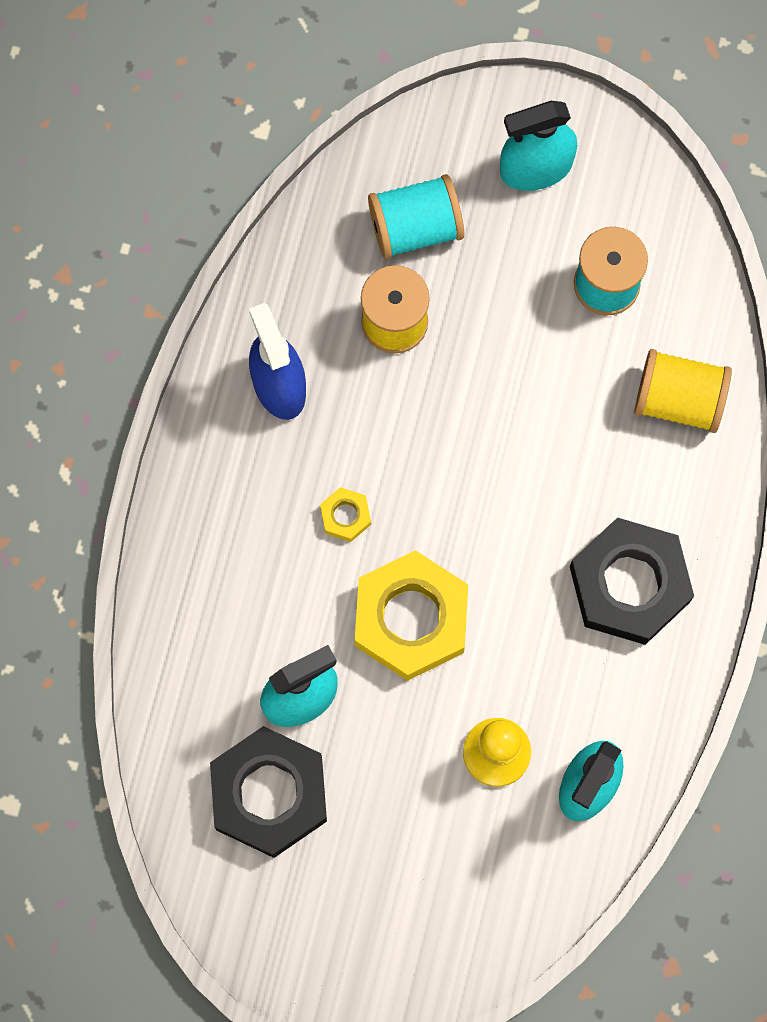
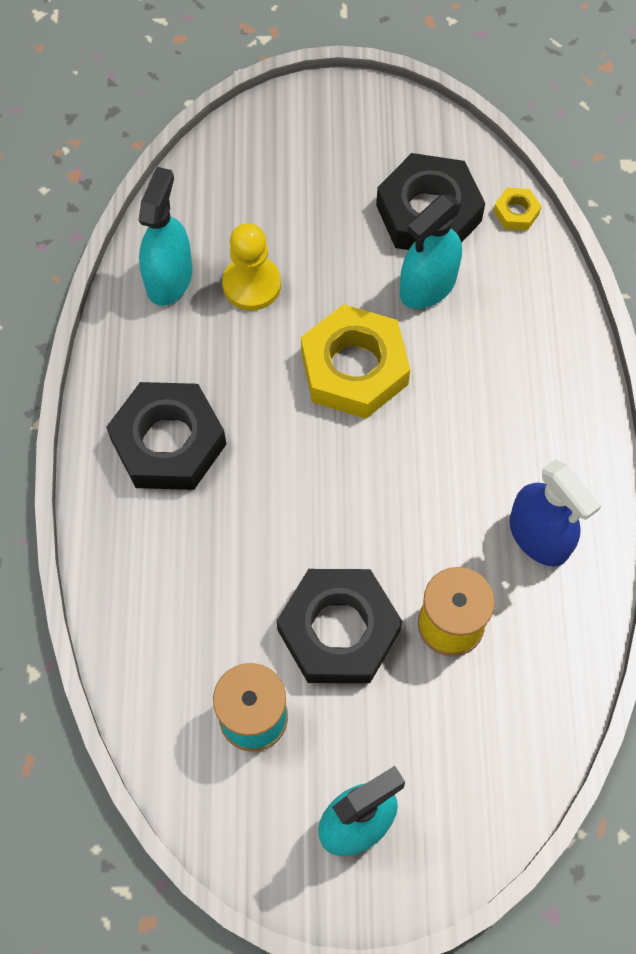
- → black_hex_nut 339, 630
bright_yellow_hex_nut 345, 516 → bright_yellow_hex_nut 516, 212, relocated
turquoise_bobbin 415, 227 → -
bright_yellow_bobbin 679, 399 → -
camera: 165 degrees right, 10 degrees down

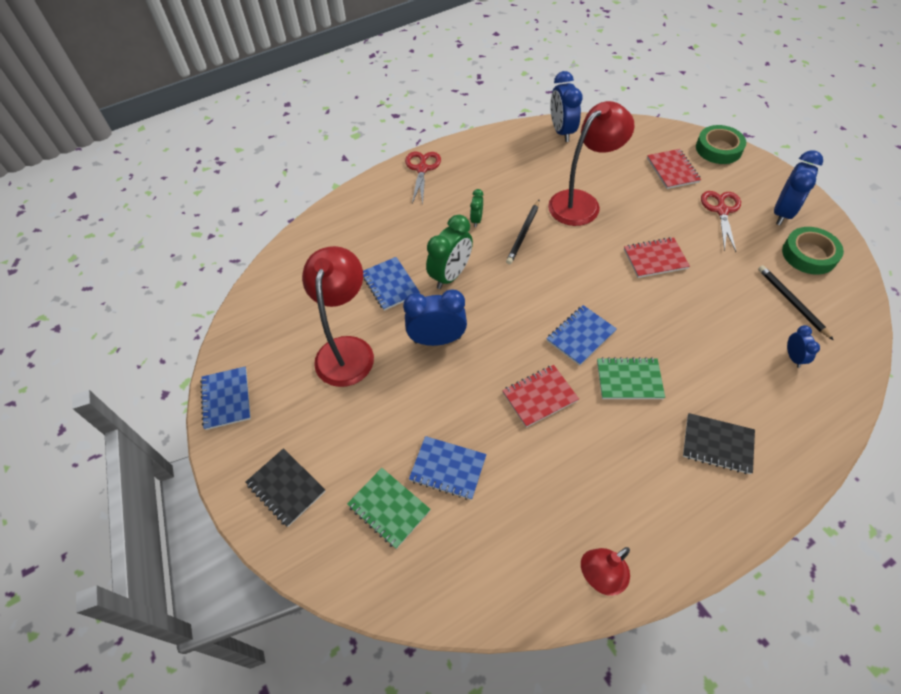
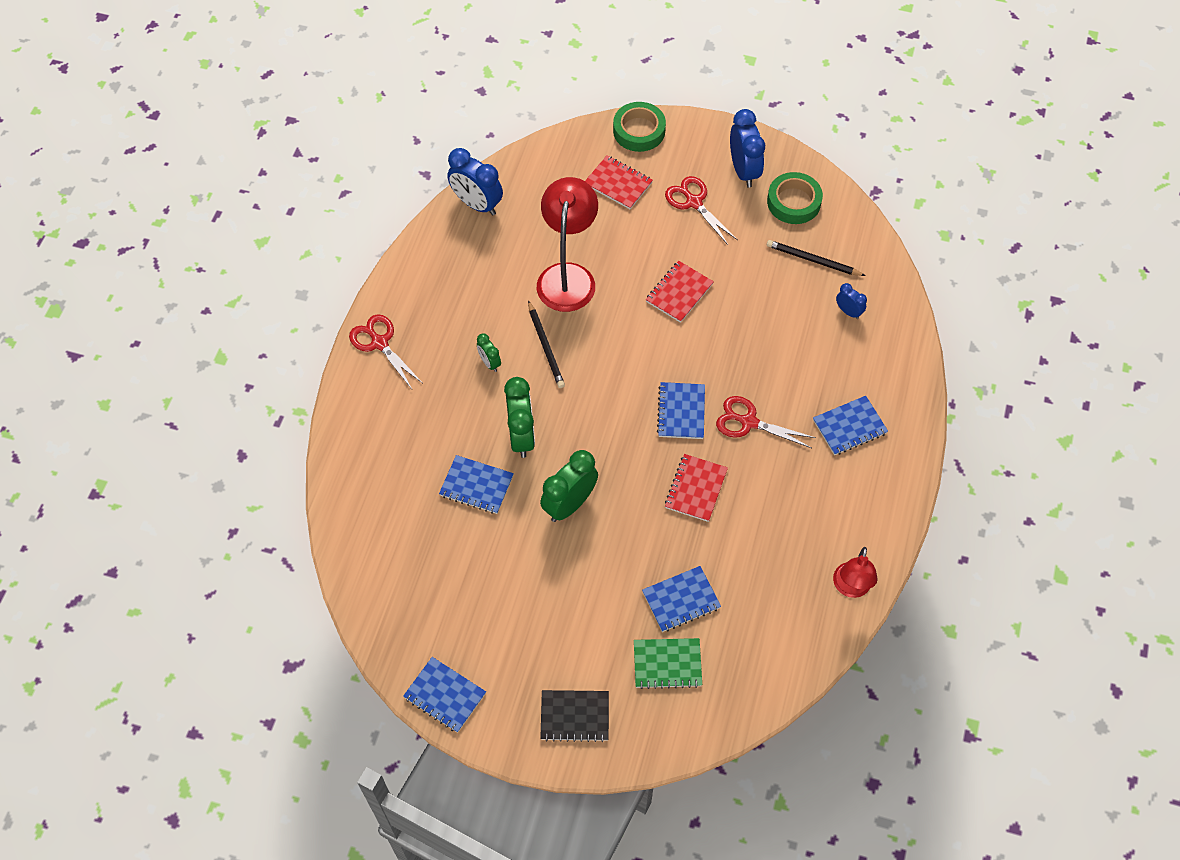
royal_blue_alarm_clock 437, 339 → leaf-green_alarm_clock 569, 504
leaf-green_exercise_book 629, 380 → crimson_scissors 749, 422
black_exercise_book 717, 444 → royal_blue_exercise_book 849, 427
crimson_lamp 347, 350 → -
camera: 45 degrees left, 5 degrees up

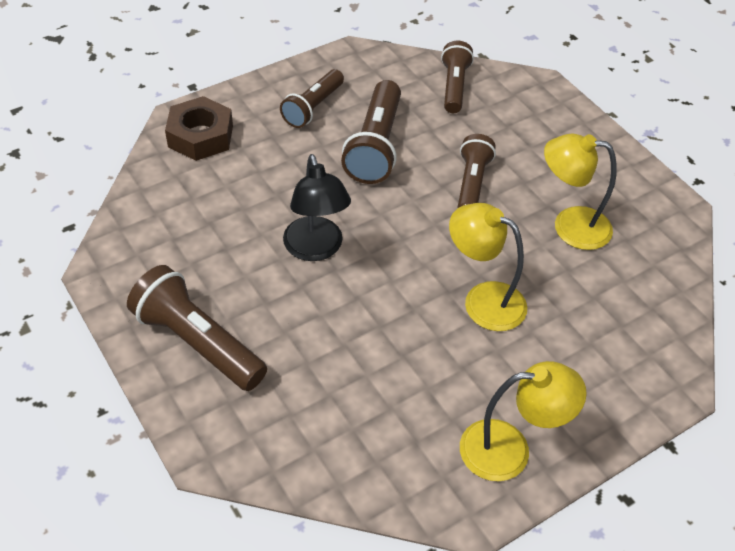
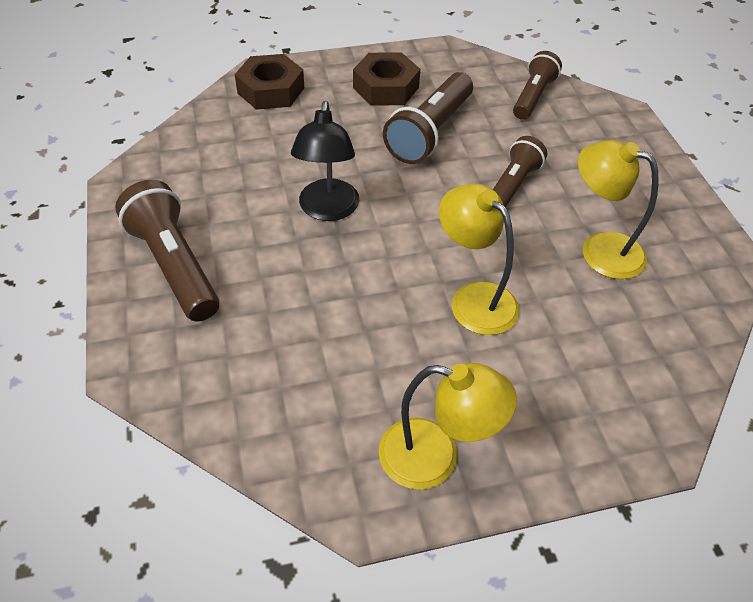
dark_brown_pocket_torch 313, 107 → dark_brown_hex_nut 386, 87
camera: 20 degrees right, 0 degrees up

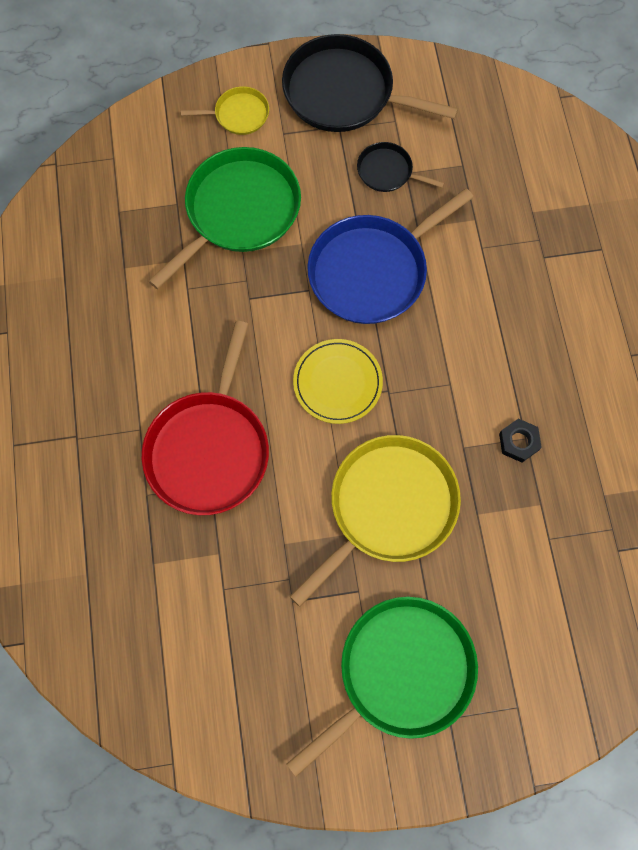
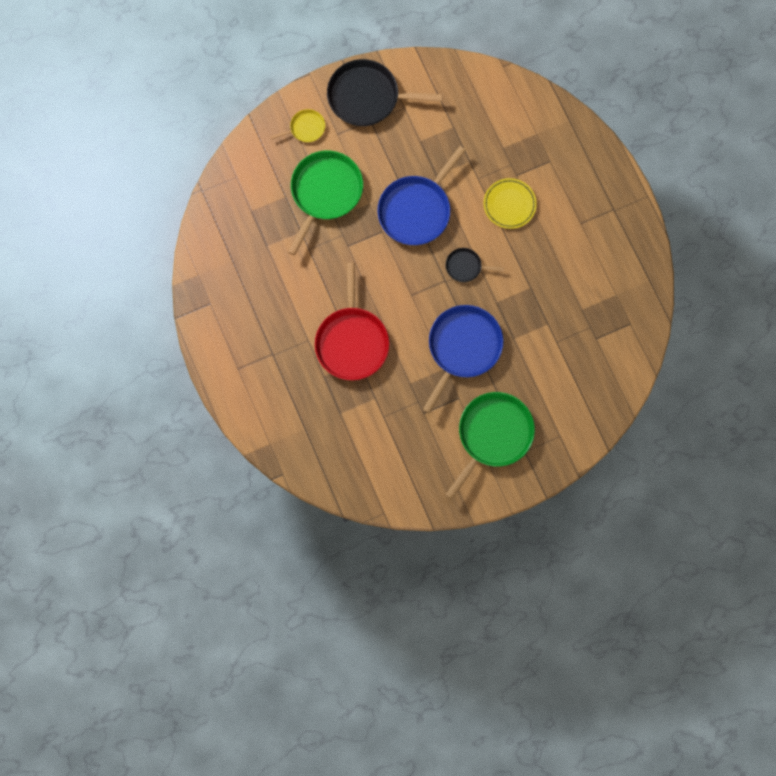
bright_yellow_frying_pan 388, 507 → royal_blue_frying_pan 462, 347
black_frying_pan 387, 171 → black_frying_pan 465, 266, relocated
bright_yellow_dinner_plate 337, 382 → bright_yellow_dinner_plate 509, 204, relocated
black_hex_nut 518, 442 → -
camera: 15 degrees left, 5 degrees up

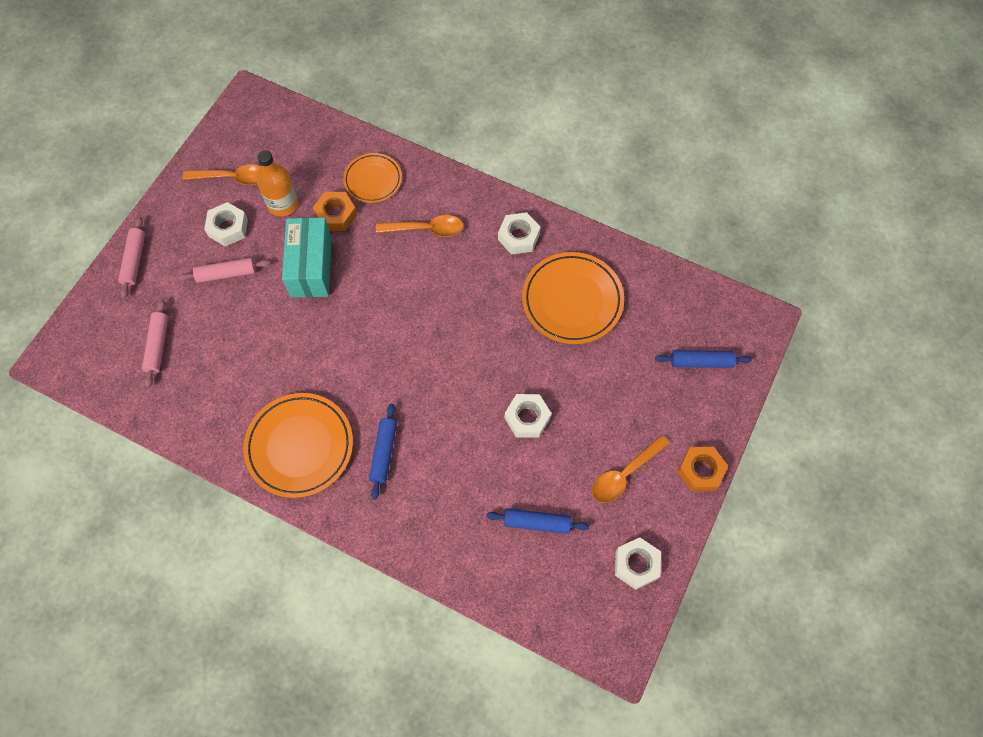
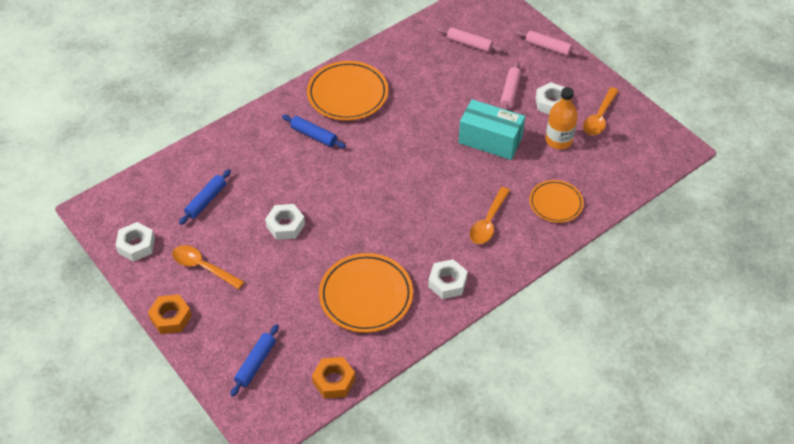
orange-coloured_spoon 624, 474 → orange-coloured_spoon 203, 267, 45 degrees counterclockwise
orange-coloured_hex_nut 336, 215 → orange-coloured_hex_nut 334, 381, relocated
camera: 115 degrees right, 15 degrees down

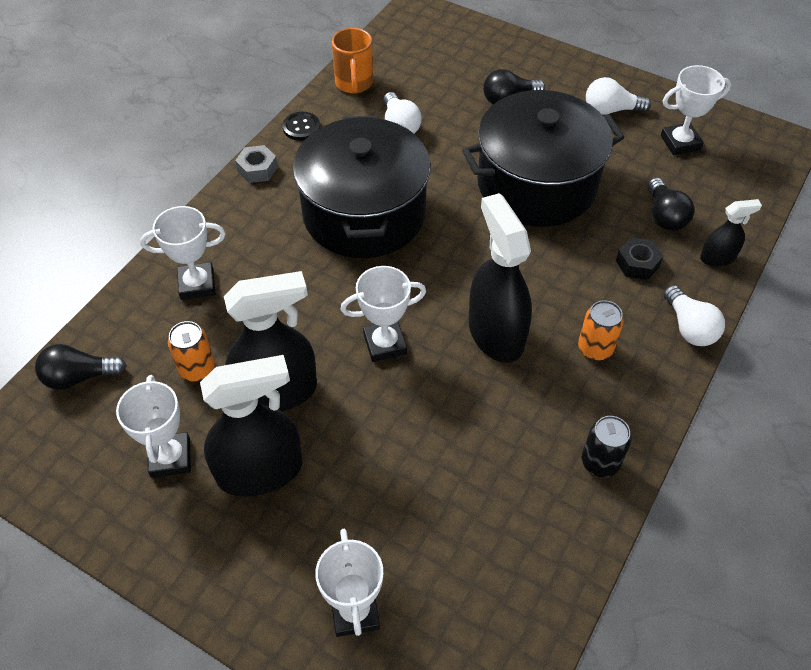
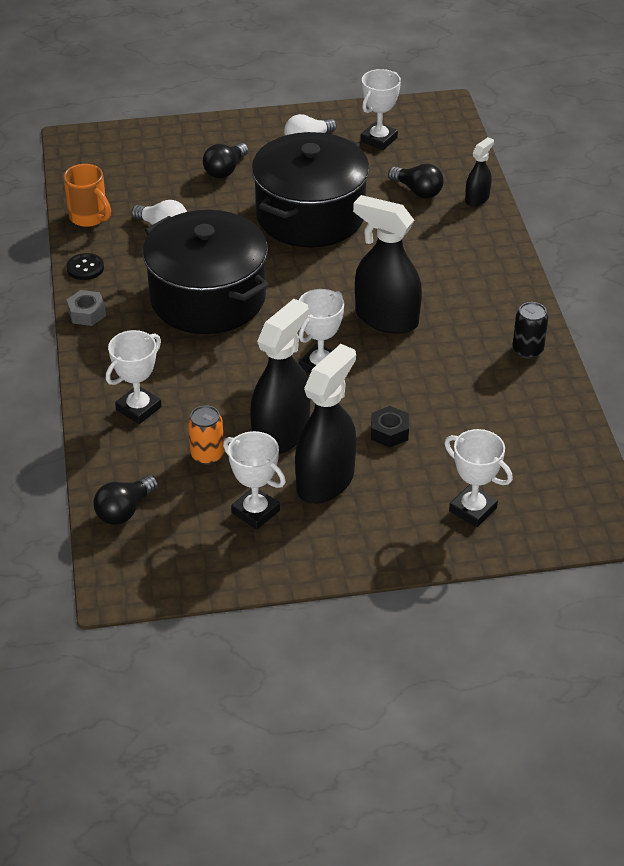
black_hex_nut 637, 263 → black_hex_nut 389, 432, relocated
orange-coloured_tin 595, 348 → -
snow-white_bulb 689, 327 → -
camera: 40 degrees left, 10 degrees down

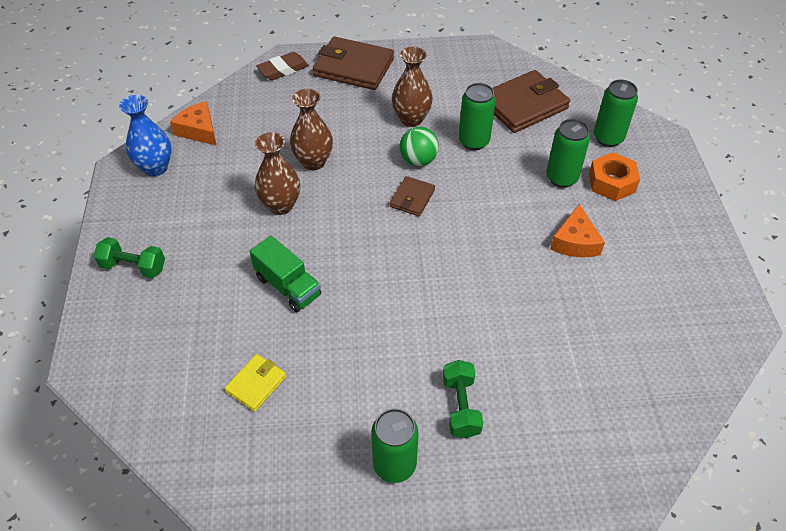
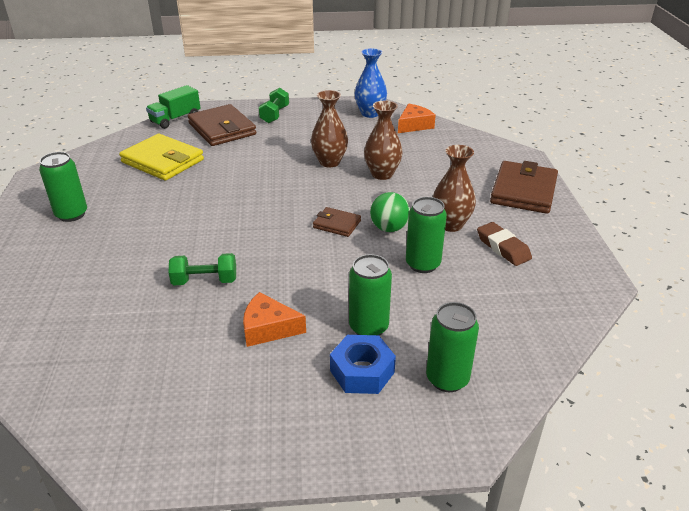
bright_yellow_billfold 256, 384 → bright_yellow_billfold 163, 161, x1.91
leaf-green_lorry 288, 286 → leaf-green_lorry 175, 119, relocated
leaf-green_hand_weight 460, 406 → leaf-green_hand_weight 205, 281, relocated
dark_brown_billfold 524, 105 → dark_brown_billfold 222, 129, relocated
orange-coloured_hex_nut 611, 182 → royal_blue_hex_nut 362, 371
dark_brown_eraser 283, 69 → dark_brown_eraser 503, 247, relocated
camera: 90 degrees right, 15 degrees down

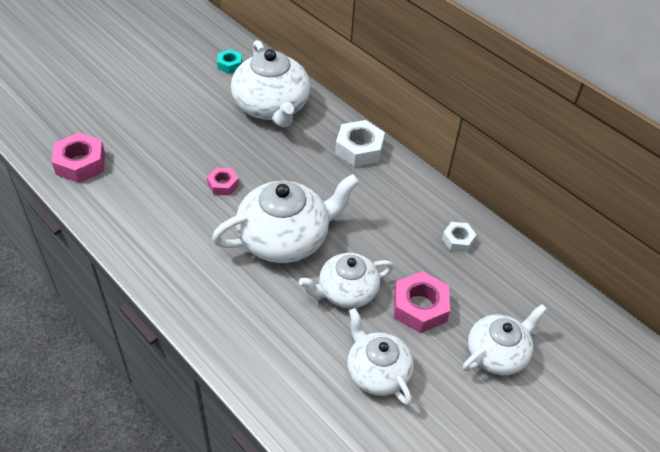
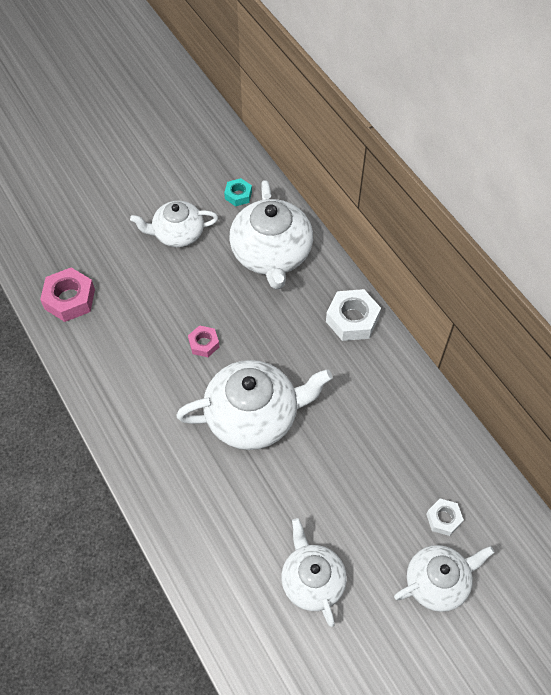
snow-white_tea_pot 346, 291 → snow-white_tea_pot 177, 234, relocated
snow-white_hex_nut 458, 240 → snow-white_hex_nut 443, 519, relocated
rose-pink_hex_nut 420, 307 → -
camera: 15 degrees right, 10 degrees up

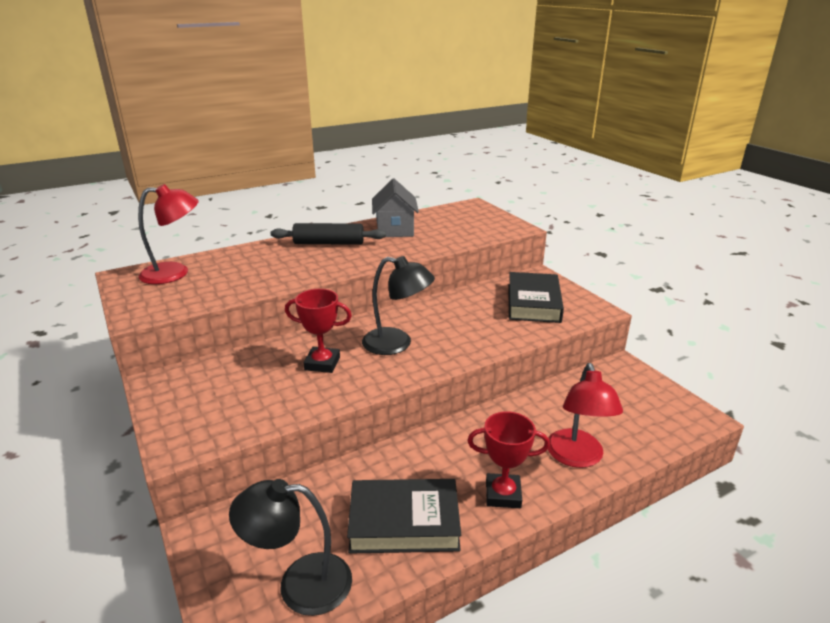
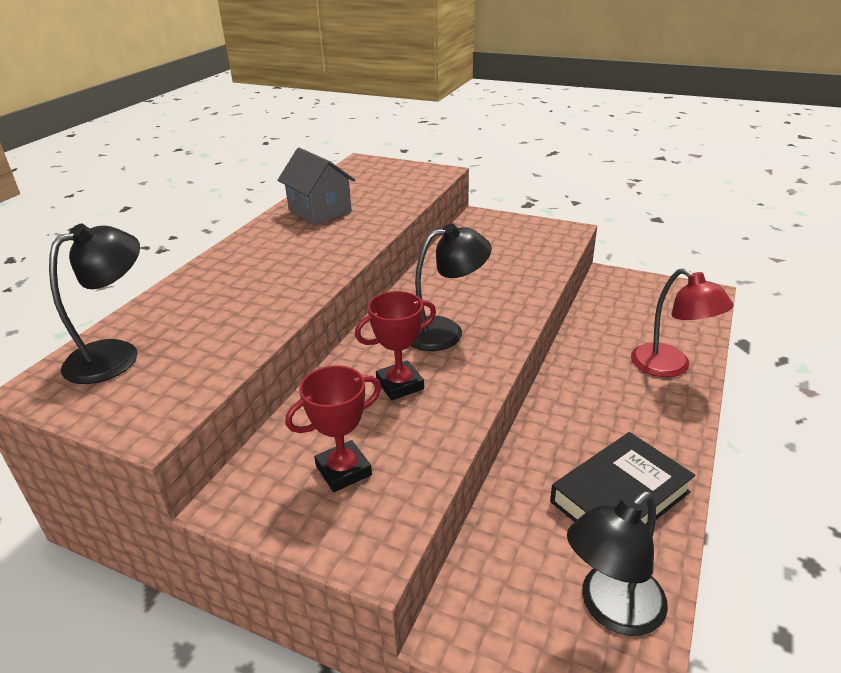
crimson_lamp 175, 273 → black_lamp 116, 355
crimson_prize_cup 503, 494 → crimson_prize_cup 343, 470, relocated
black_rolling_pin 329, 243 → -
black_hardcover 533, 303 → -
camera: 35 degrees left, 5 degrees up

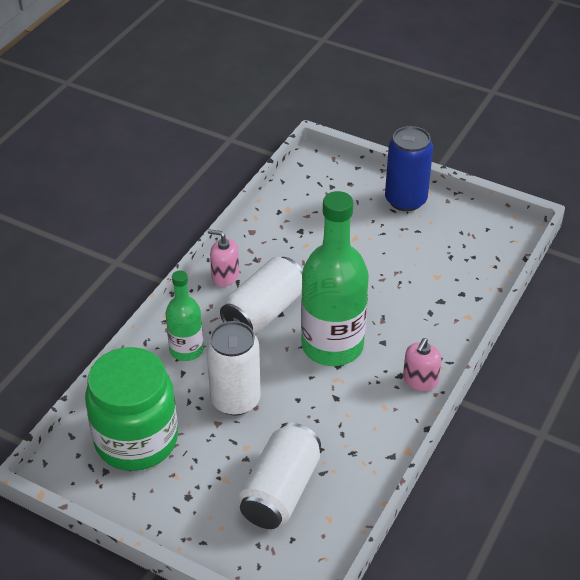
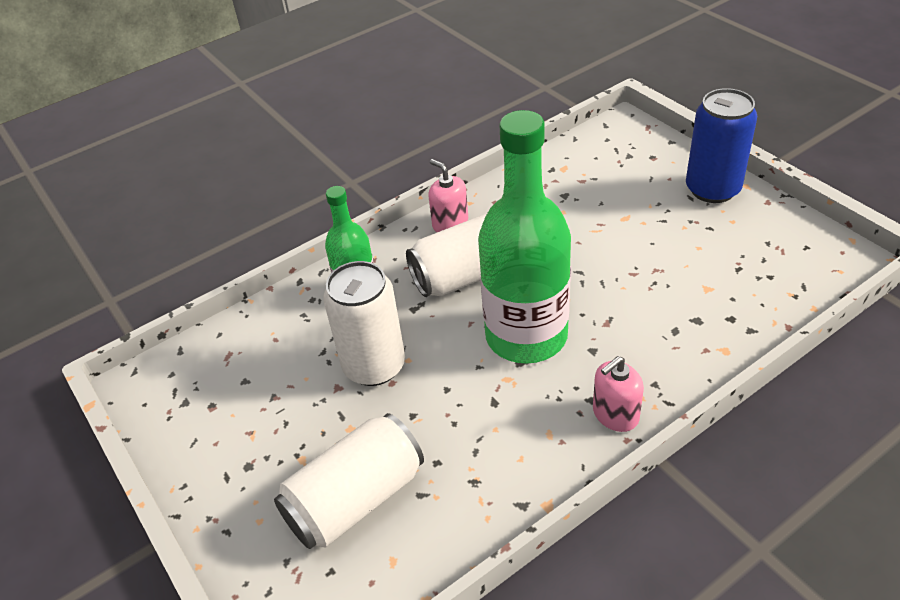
leaf-green_preserve_jar 136, 440 → -
camera: 30 degrees right, 0 degrees up

